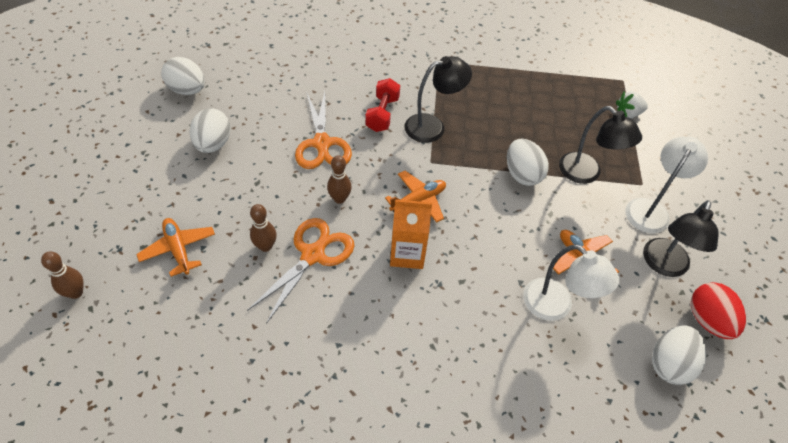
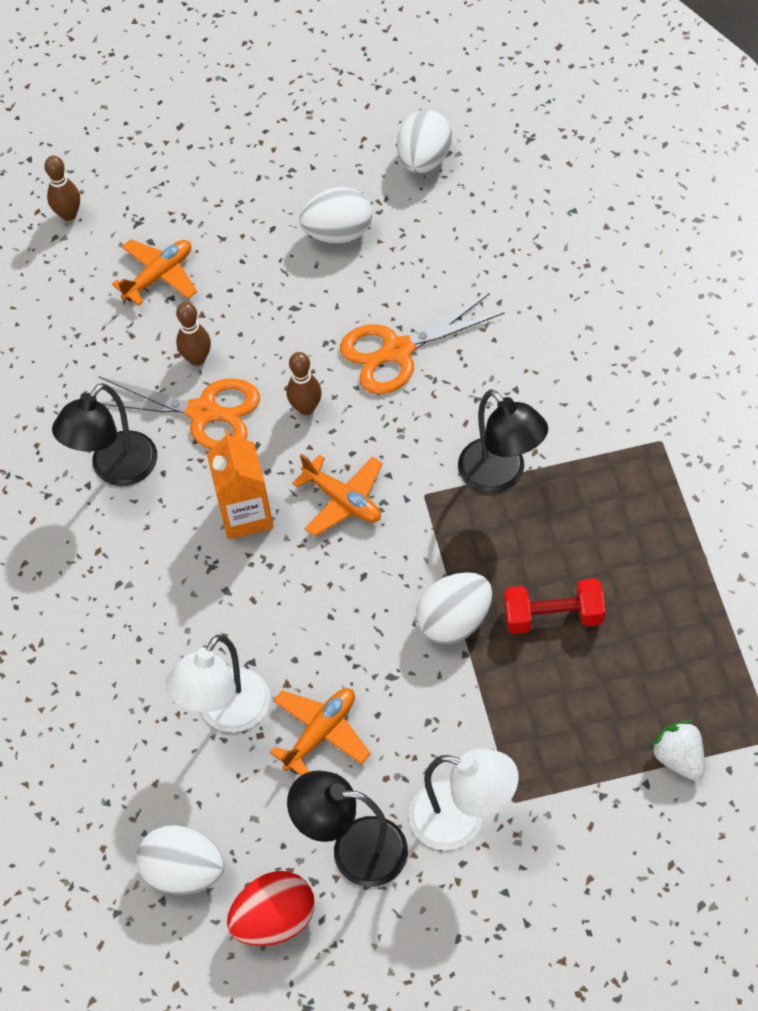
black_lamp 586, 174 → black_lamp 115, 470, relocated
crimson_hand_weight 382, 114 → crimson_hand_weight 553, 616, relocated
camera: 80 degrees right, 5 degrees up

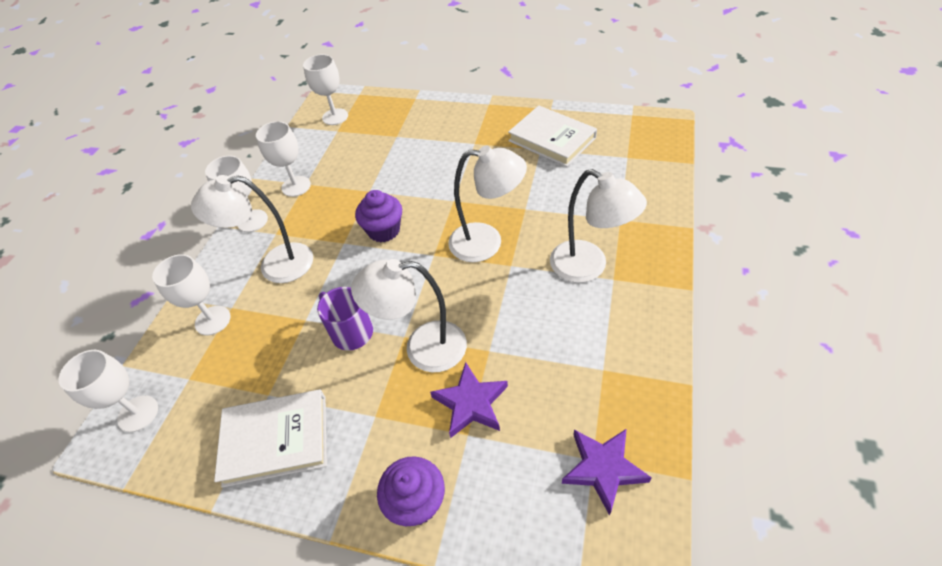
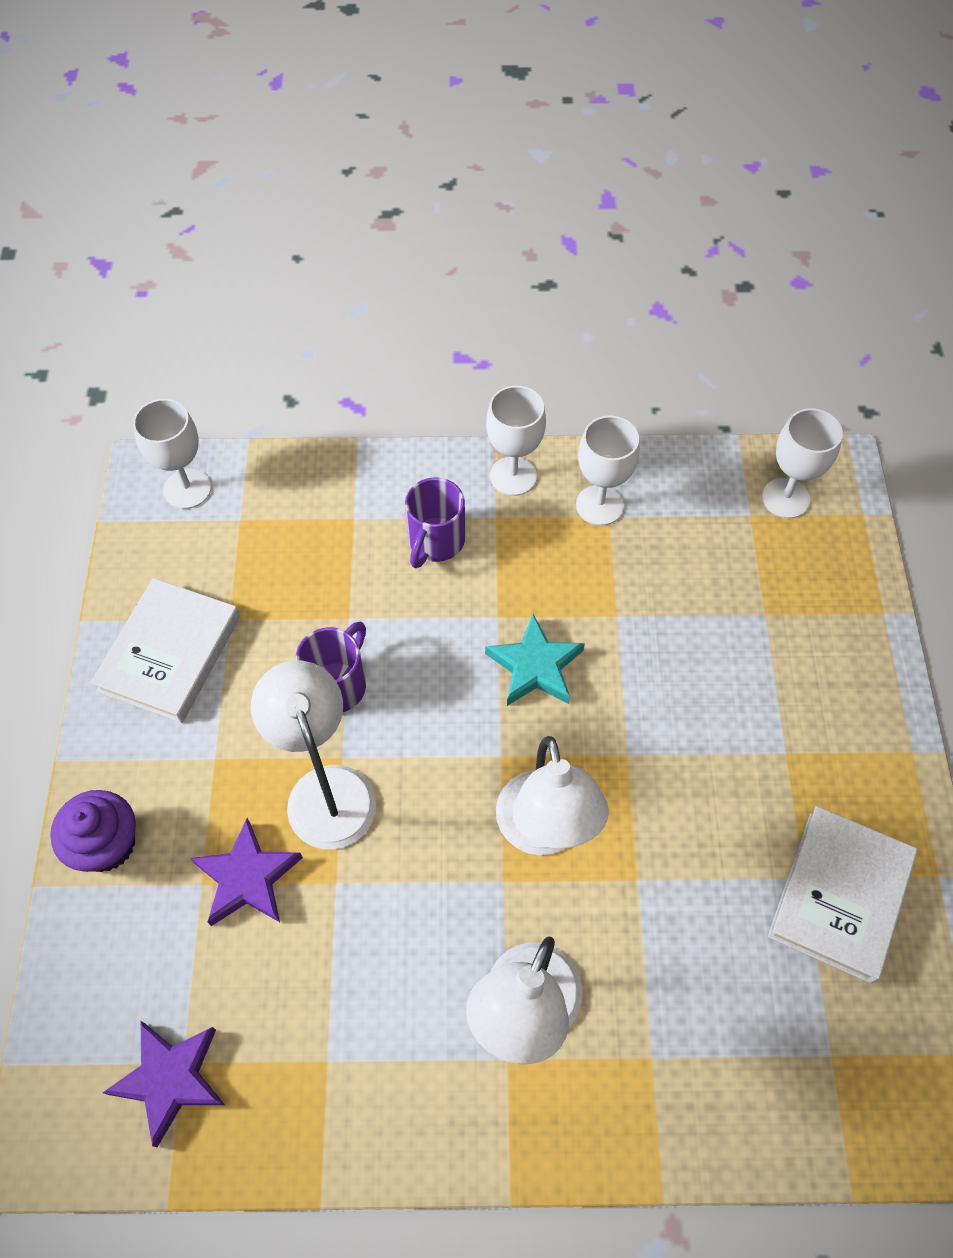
snow-white_hardcover 276, 440 → snow-white_hardcover 169, 653, 45 degrees clockwise
snow-white_lamp 275, 265 → purple_tea_mug 435, 542
purple_muffin 384, 230 → turquoise_star 535, 666
snow-white_chalice 213, 320 → -
camera: 70 degrees right, 10 degrees up

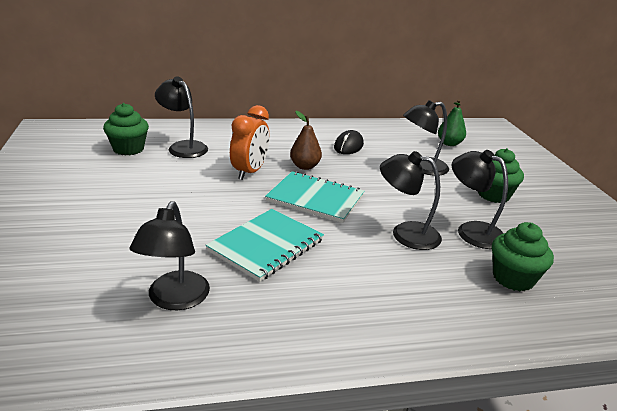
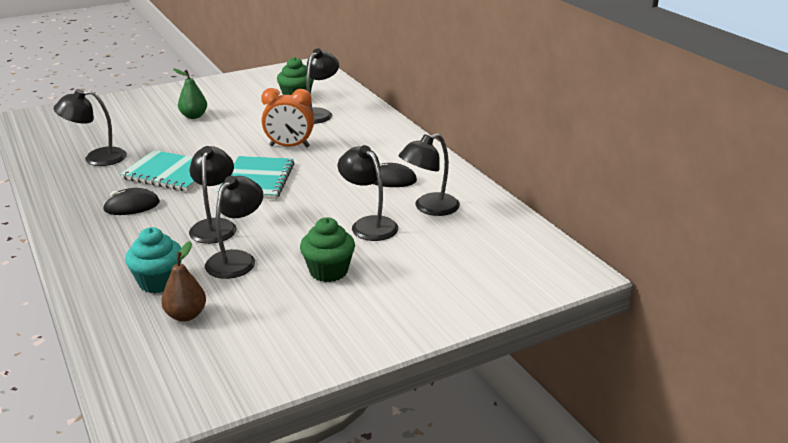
- → black_PC_mouse 132, 206
leaf-green_muffin 513, 278 → turquoise_muffin 158, 282
dark_brown_pear_fruit 304, 166 → dark_brown_pear_fruit 186, 315, relocated
leaf-green_pear_fruit 449, 143 → leaf-green_pear_fruit 194, 116, relocated
- → black_lamp 429, 208
camera: 75 degrees right, 0 degrees up

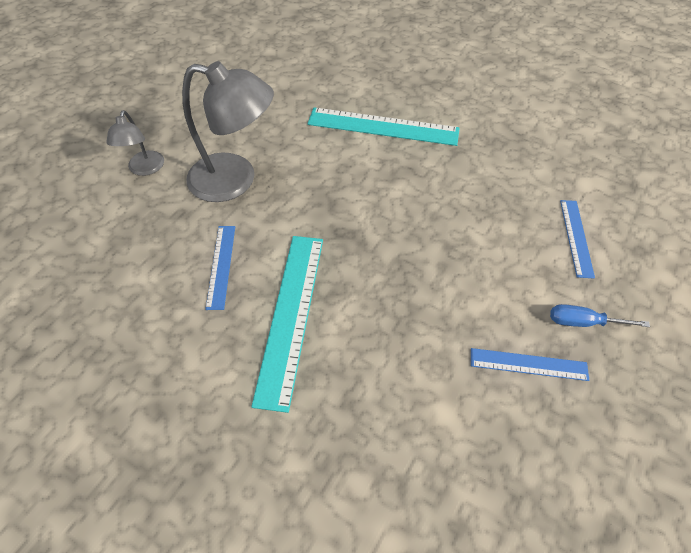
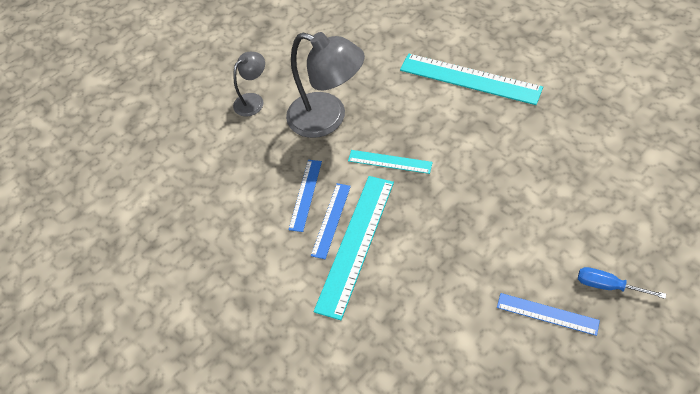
ash-grey_lamp 145, 169 → ash-grey_lamp 253, 100, 150 degrees counterclockwise
royal_blue_straightedge 576, 237 → royal_blue_straightedge 331, 220, relocated
- → turquoise_straightedge 389, 161
camera: 20 degrees right, 0 degrees up

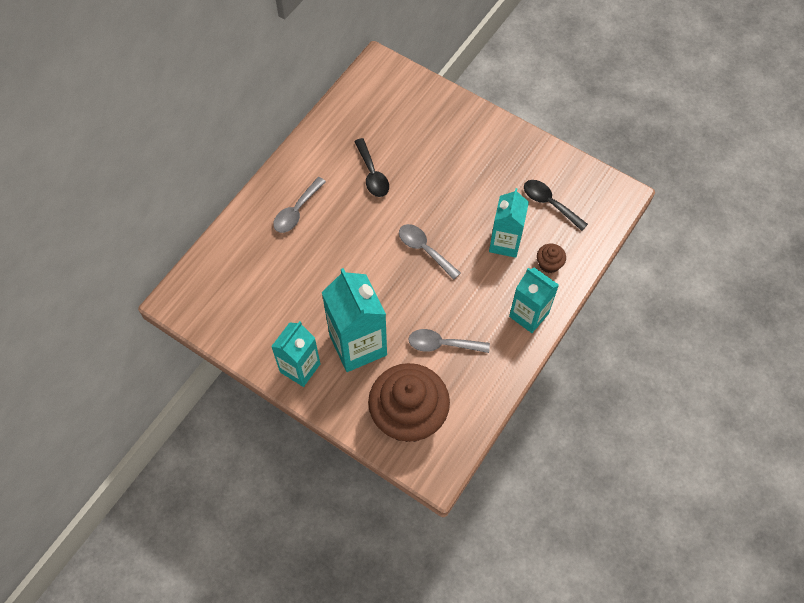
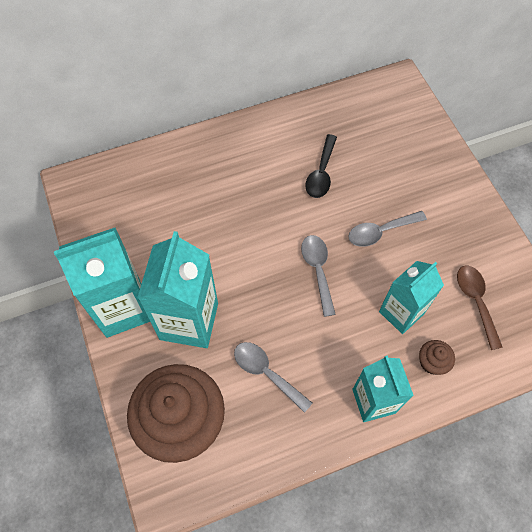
turquoise_milk_carton 300, 368 → turquoise_milk_carton 123, 308, x1.51
ash-grey_spoon 296, 211 → ash-grey_spoon 380, 232, relocated
black_spoon 549, 203 → dark_brown_spoon 475, 301
camera: 35 degrees right, 0 degrees up

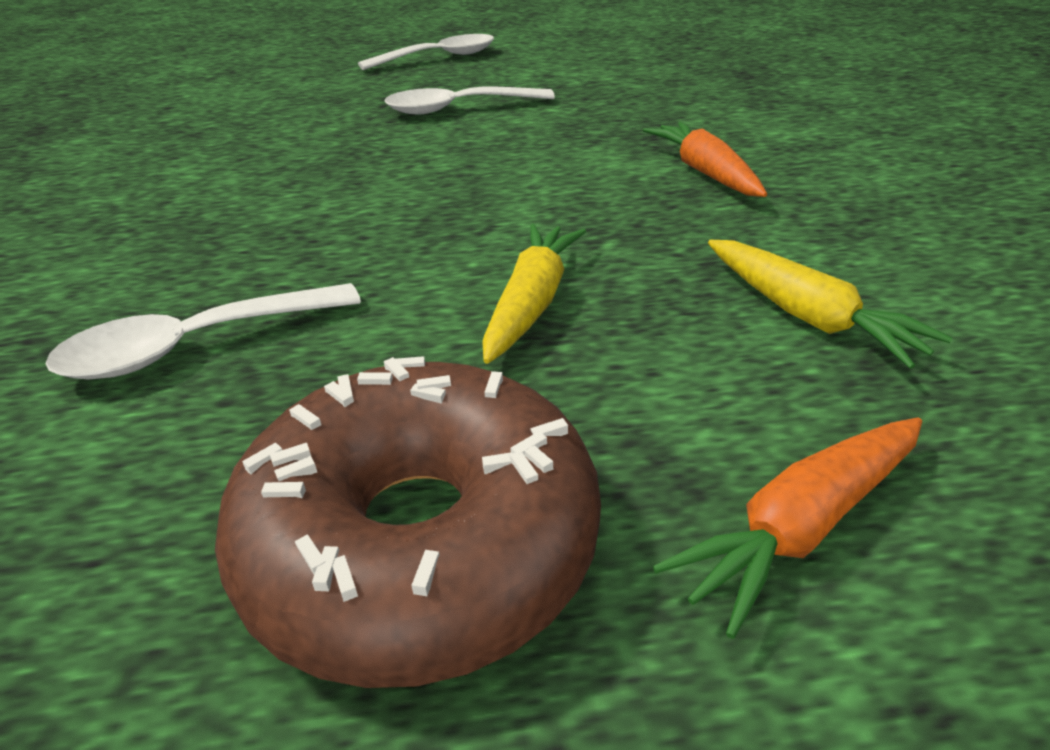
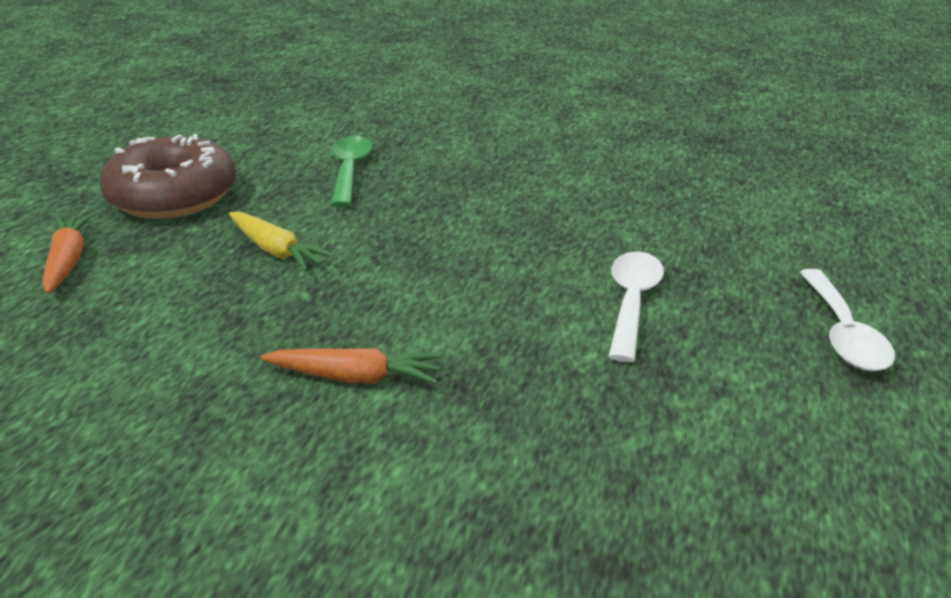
snow-white_spoon 194, 346 → leaf-green_spoon 349, 171
bright_yellow_toy_carrot 807, 316 → -
camera: 115 degrees right, 5 degrees down

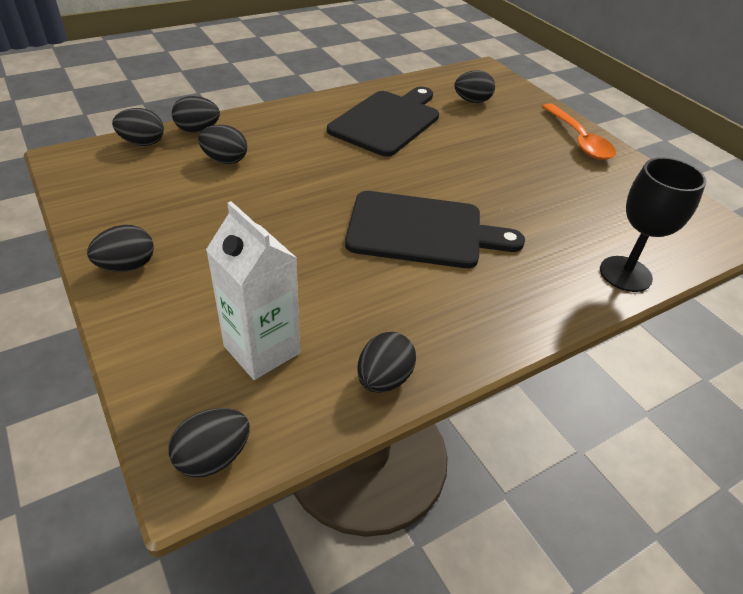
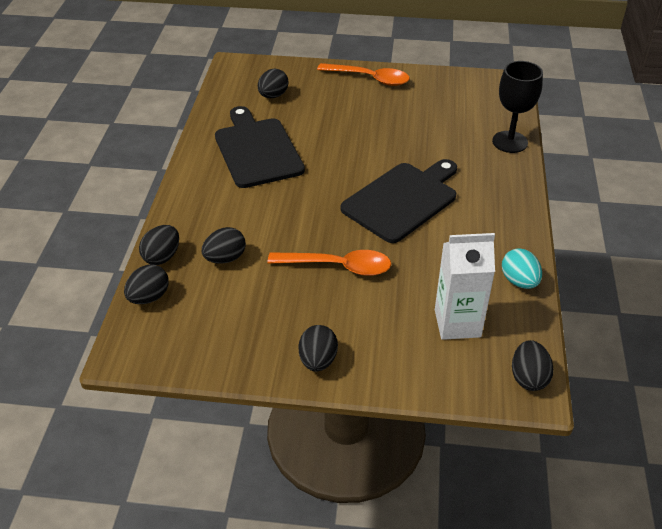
- → orange-coloured_spoon 338, 266
black_egg 384, 379 → turquoise_egg 519, 281
camera: 50 degrees left, 0 degrees up

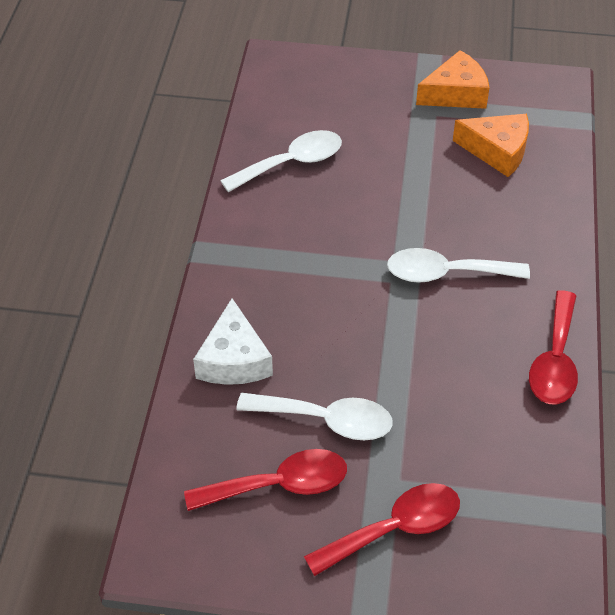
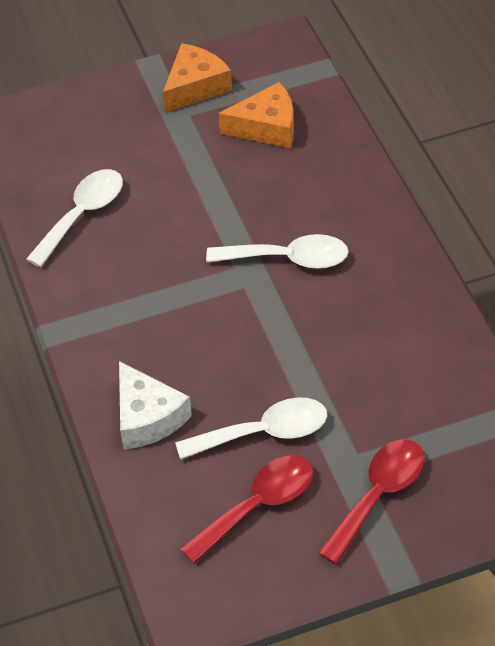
snow-white_spoon 446, 273 → snow-white_spoon 288, 259, 150 degrees counterclockwise
crimson_spoon 555, 361 → -
camera: 25 degrees left, 0 degrees up

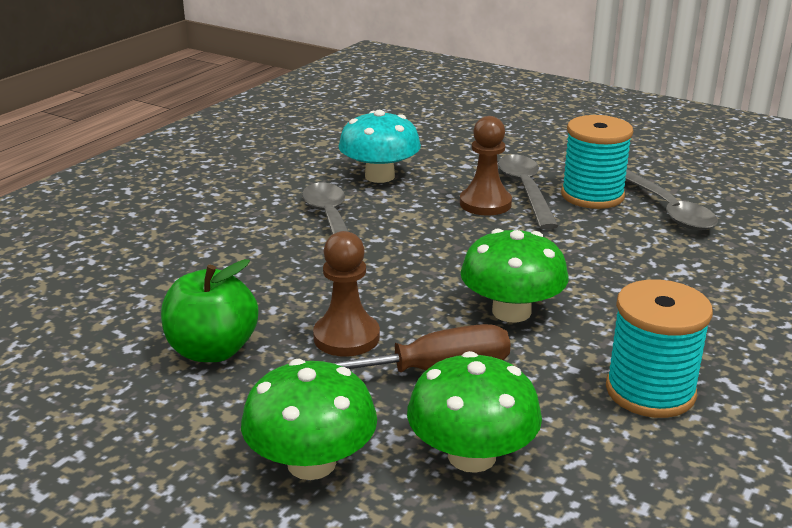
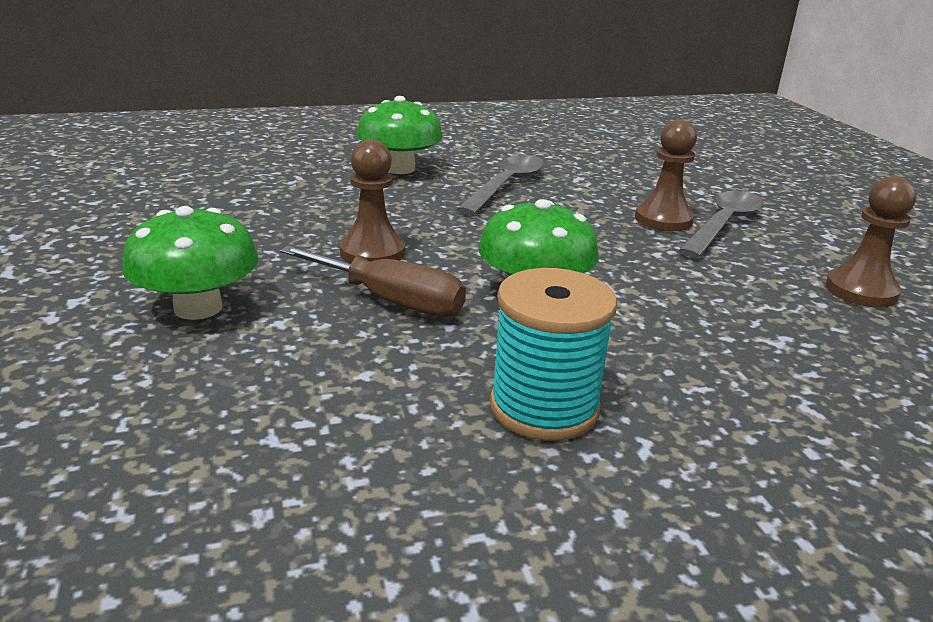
leaf-green_fungus 472, 456 → leaf-green_fungus 399, 168, relocated
ash-grey_spoon 666, 209 → dark_brown_pawn 861, 291
leaf-green_apple_fruit 212, 350 → -
turquoise_fungus 379, 176 → -
turquoise_bobbin 592, 195 → -
camera: 40 degrees right, 0 degrees up

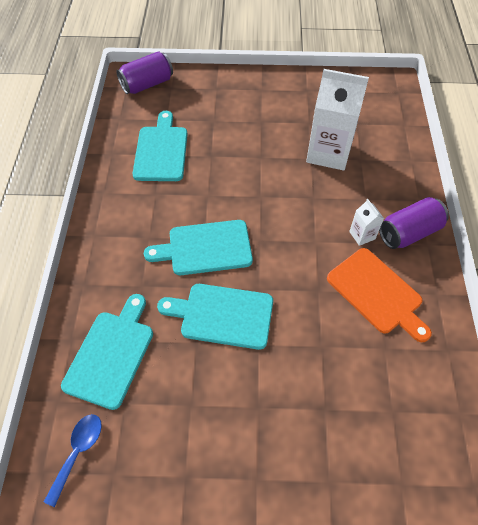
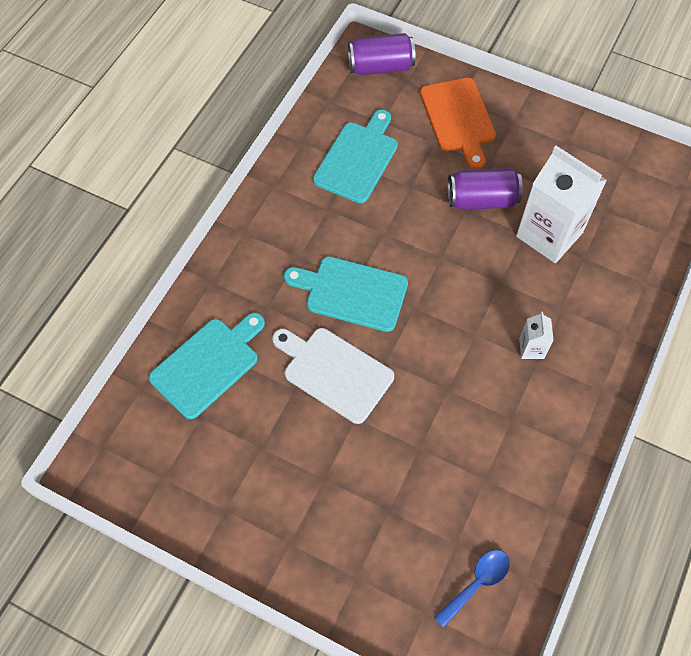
turquoise_bread_board 222, 315 → snow-white_bread_board 334, 372
orange-coloured_bread_board 377, 293 → orange-coloured_bread_board 458, 118, relocated
royal_blue_spoon 78, 452 → royal_blue_spoon 477, 583, relocated
purple_tin 408, 232 → purple_tin 481, 200, relocated
camera: 25 degrees right, 5 degrees up

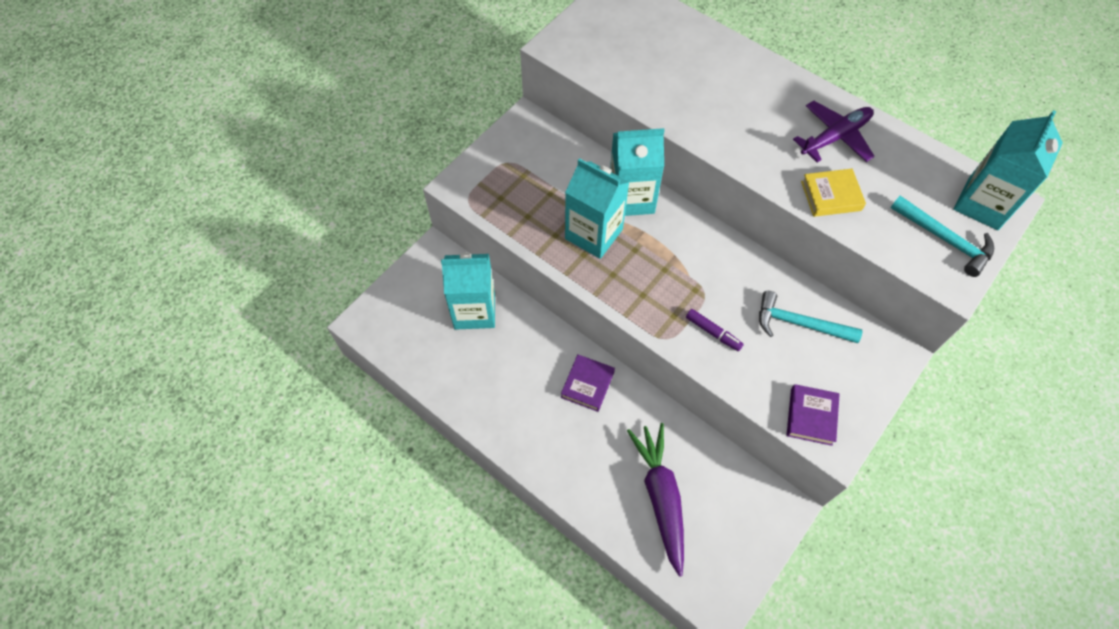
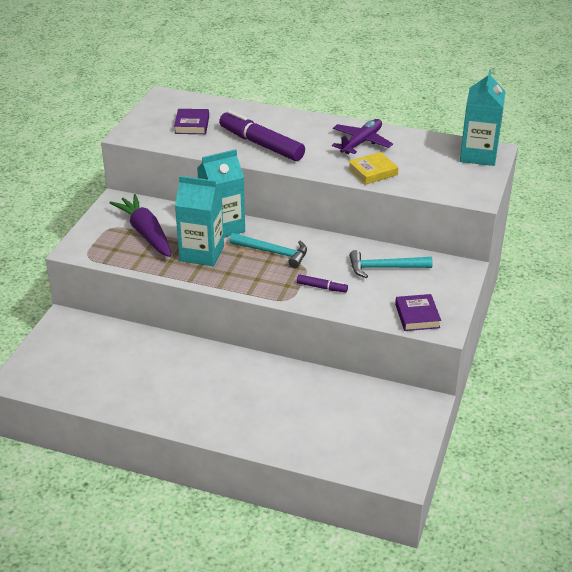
purple_toy_carrot 661, 497 → purple_toy_carrot 146, 233, relocated
purple_hardcover 587, 384 → purple_hardcover 192, 125, relocated
- → purple_marker_pen 261, 144
turquoise_hammer 945, 239 → turquoise_hammer 273, 253, relocated
turquoise_milk_carton 474, 310 → -
camera: 20 degrees left, 25 degrees down

